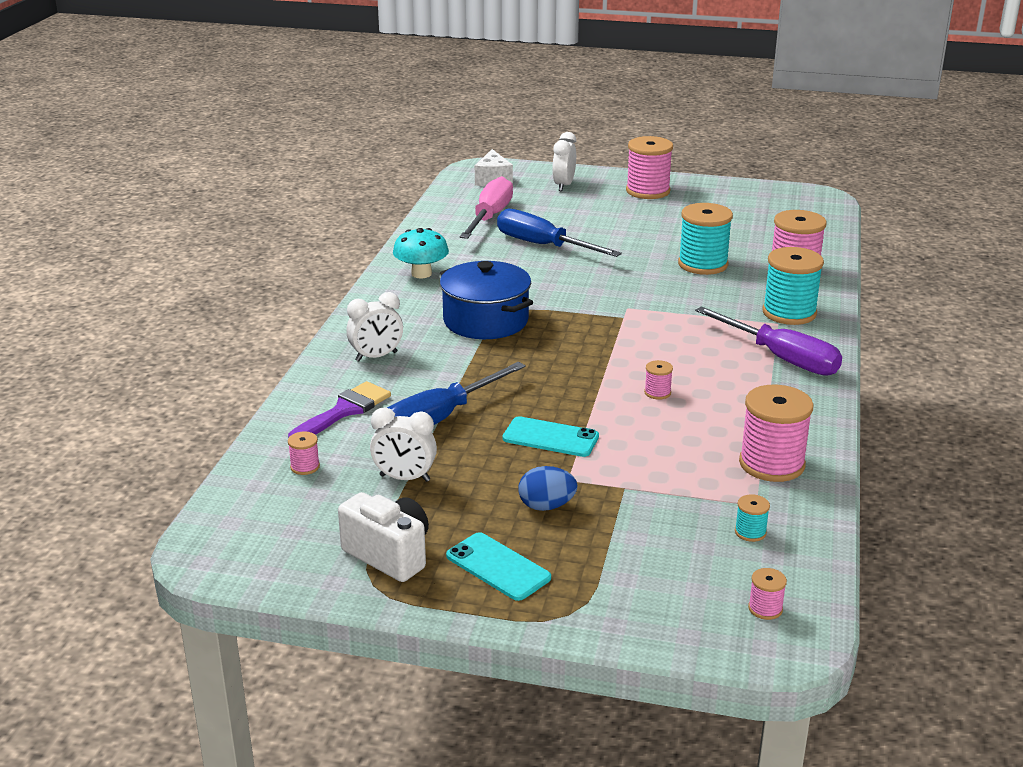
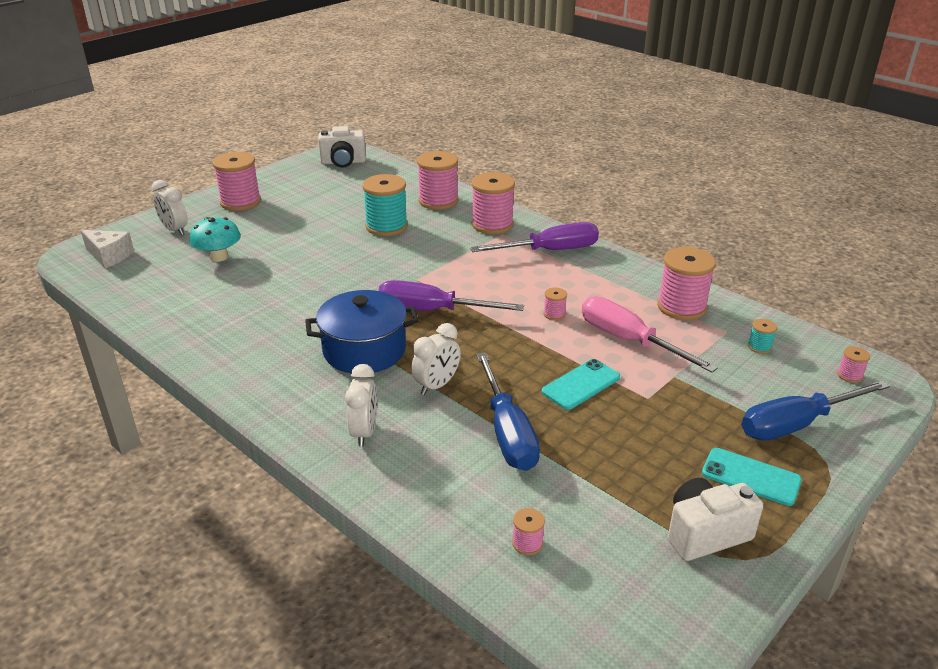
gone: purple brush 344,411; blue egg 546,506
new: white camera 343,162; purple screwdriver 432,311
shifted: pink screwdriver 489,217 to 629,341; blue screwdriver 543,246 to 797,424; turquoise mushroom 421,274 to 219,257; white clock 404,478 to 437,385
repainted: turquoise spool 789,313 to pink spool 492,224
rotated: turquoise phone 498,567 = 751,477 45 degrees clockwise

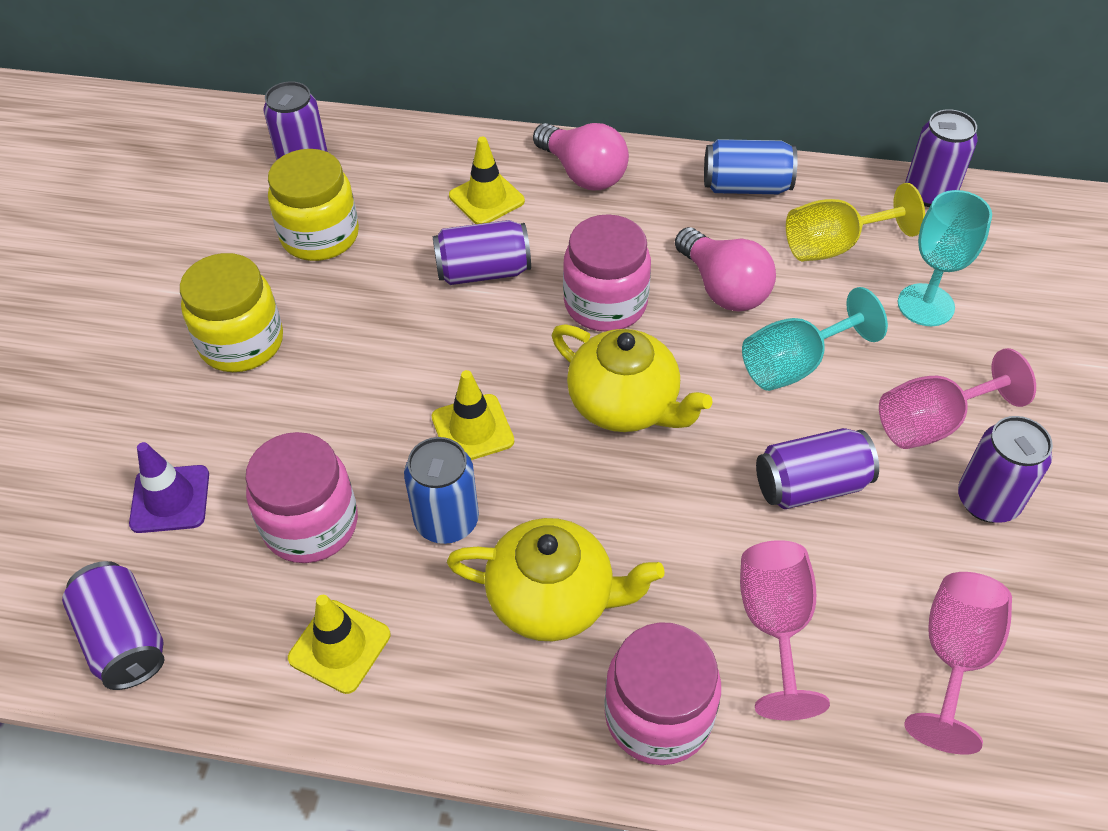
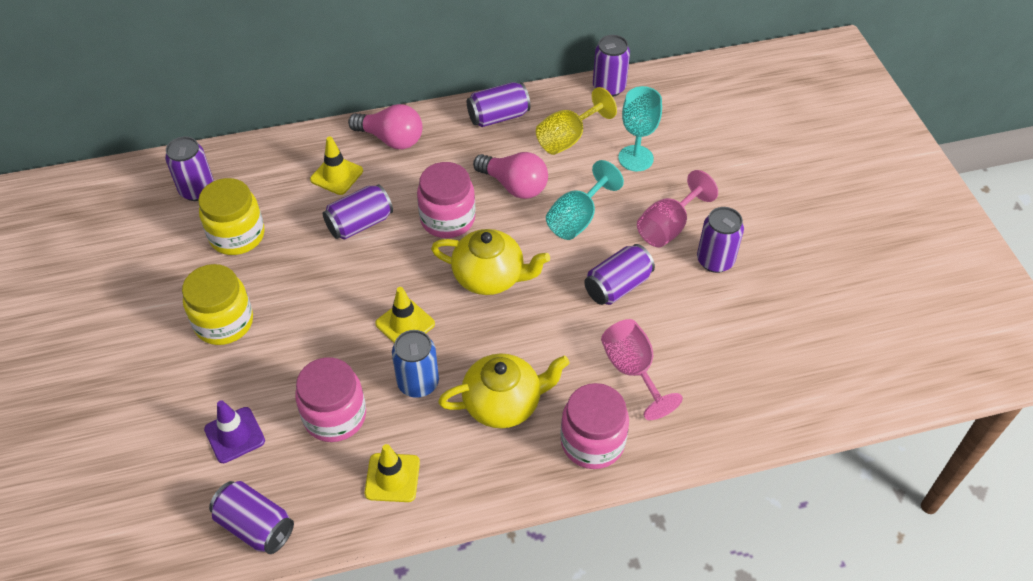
gone: pink goblet 954,657
repainted: blue can 746,187 to purple can 498,117

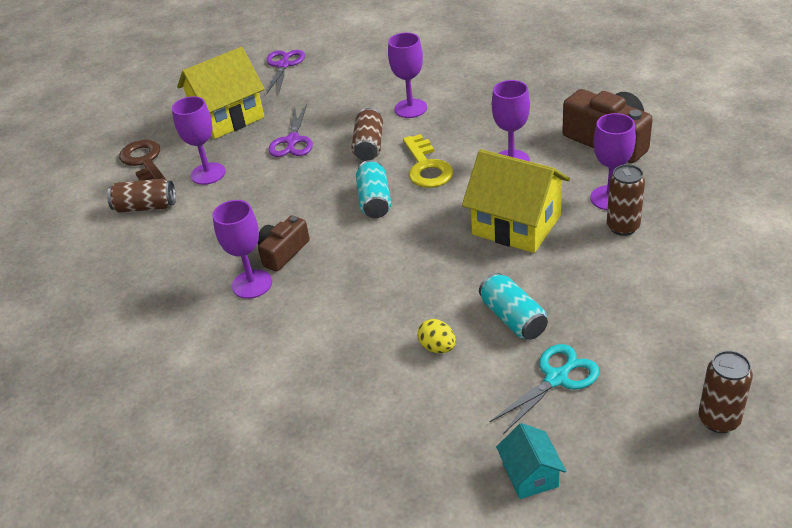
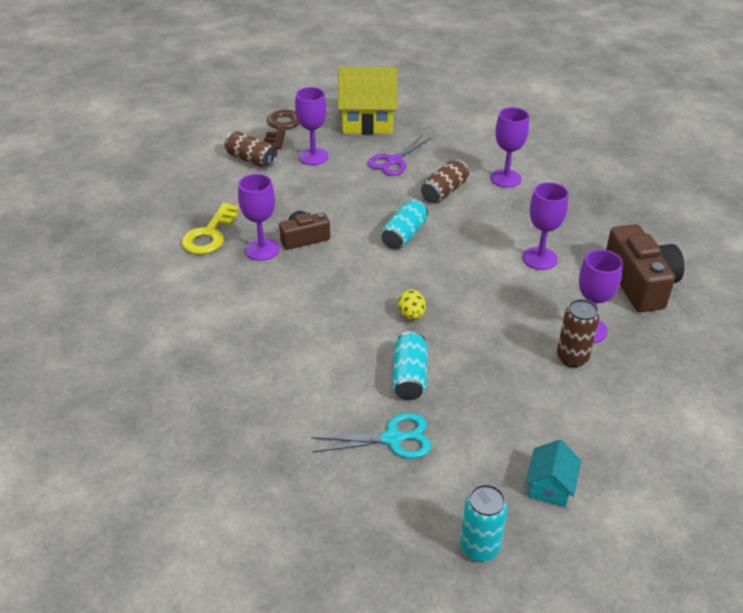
gone: purple scissors 283,65; yellow house 516,225
shifted: yellow key 426,167 to 210,234; yellow egg 437,347 to 411,315; turquoise house 530,475 to 550,486
repainted: brown can 718,420 to turquoise can 479,547

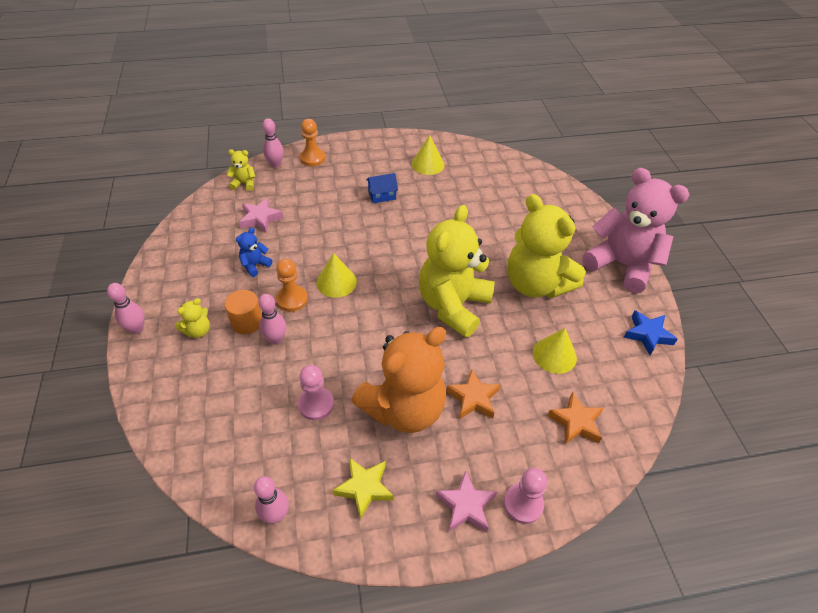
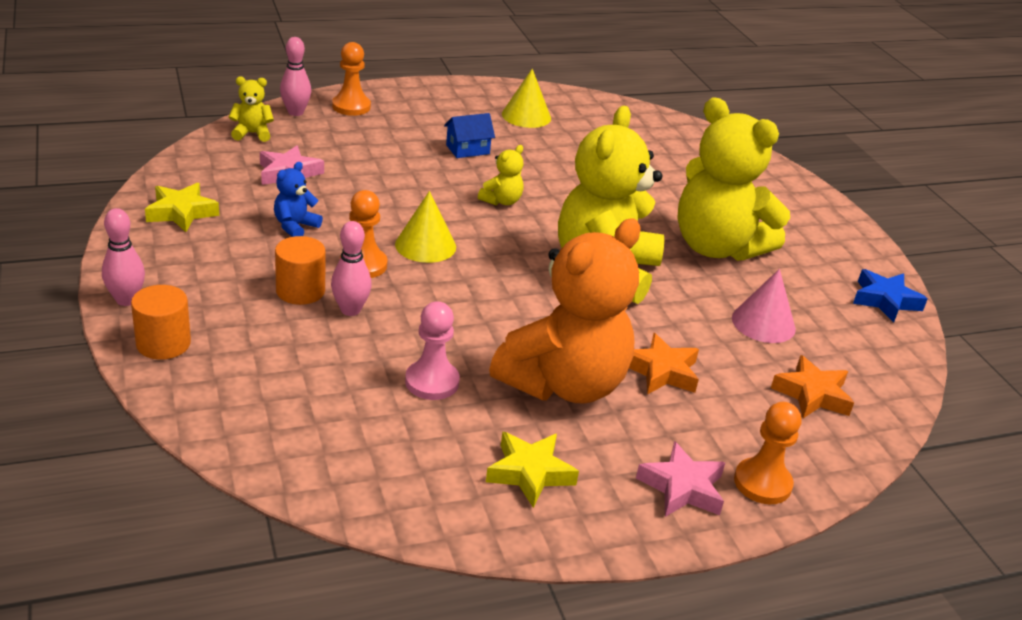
gone: pink teddy bear 621,265; pink bowling pin 276,515
new: yellow star 181,213; orange cylinder 163,343
shifted: yellow teddy bear 198,331 to 501,201
repainted: yellow cone 554,355 to pink cone 763,323; pink pawn 523,504 to orange pawn 762,483

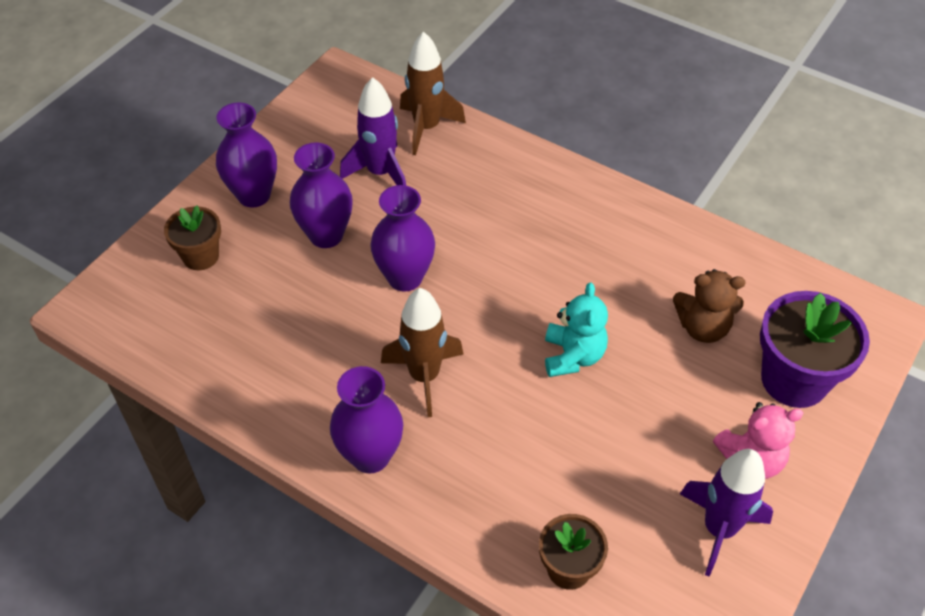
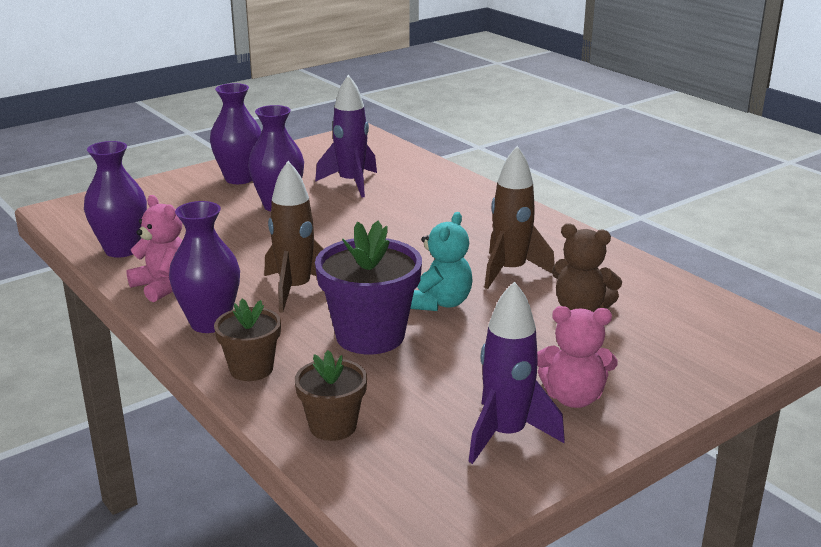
new: pink teddy bear 163,286
shifted: brown rocket 426,128 to 510,271; purple vase 405,278 to 122,250; brown flower pot 201,256 to 251,369; purple flower pot 794,380 to 370,336

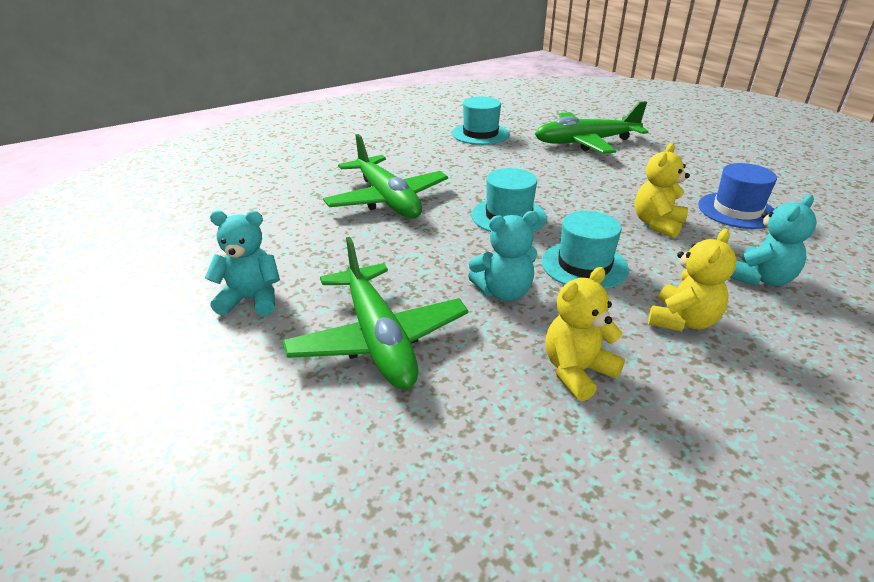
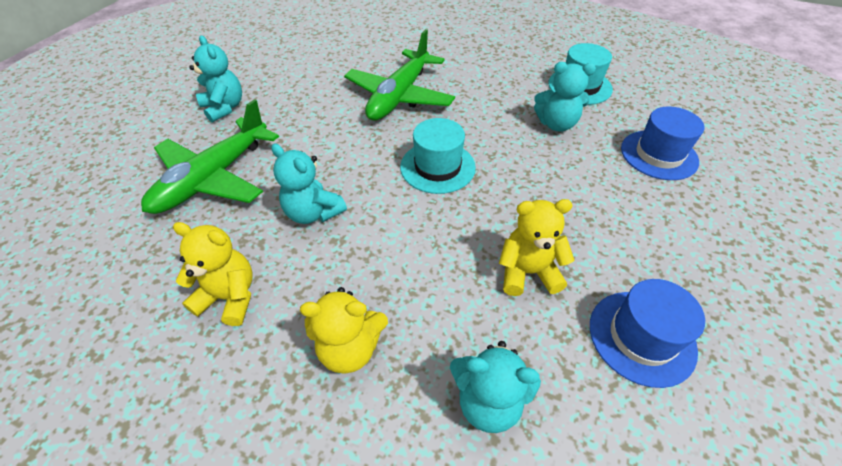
gone: turquoise hat 584,265
new: turquoise teddy bear 556,124
swapped: green plane 585,142 to blue hat 658,155

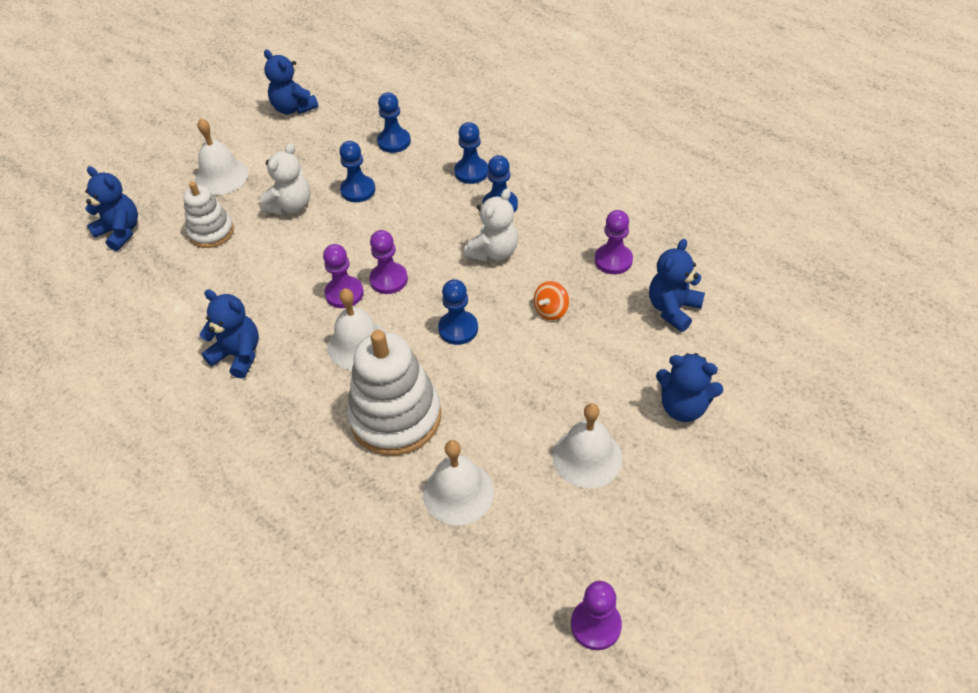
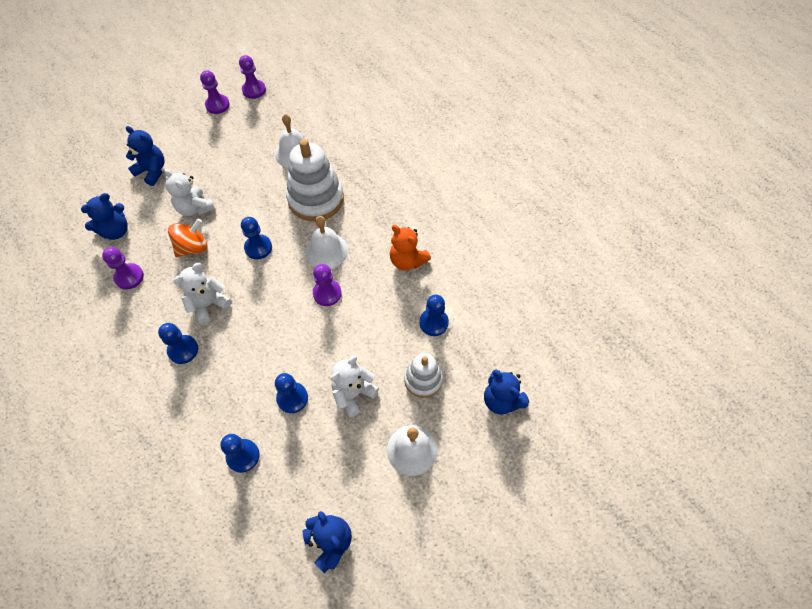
gone: white bell 587,457
new: white teddy bear 195,208
shifted: blue pawn 471,172 to 433,323; purple pawn 389,279 to 217,105
repainted: blue teddy bear 238,355 to orange teddy bear 407,260
scaled: orange spinning top 551,310 = 193,247 x1.51

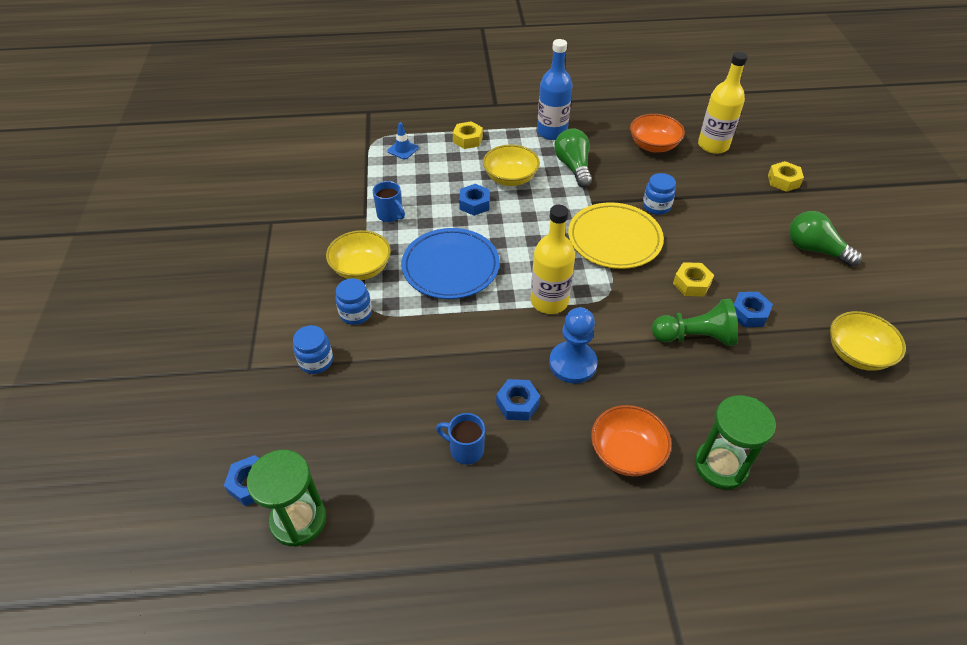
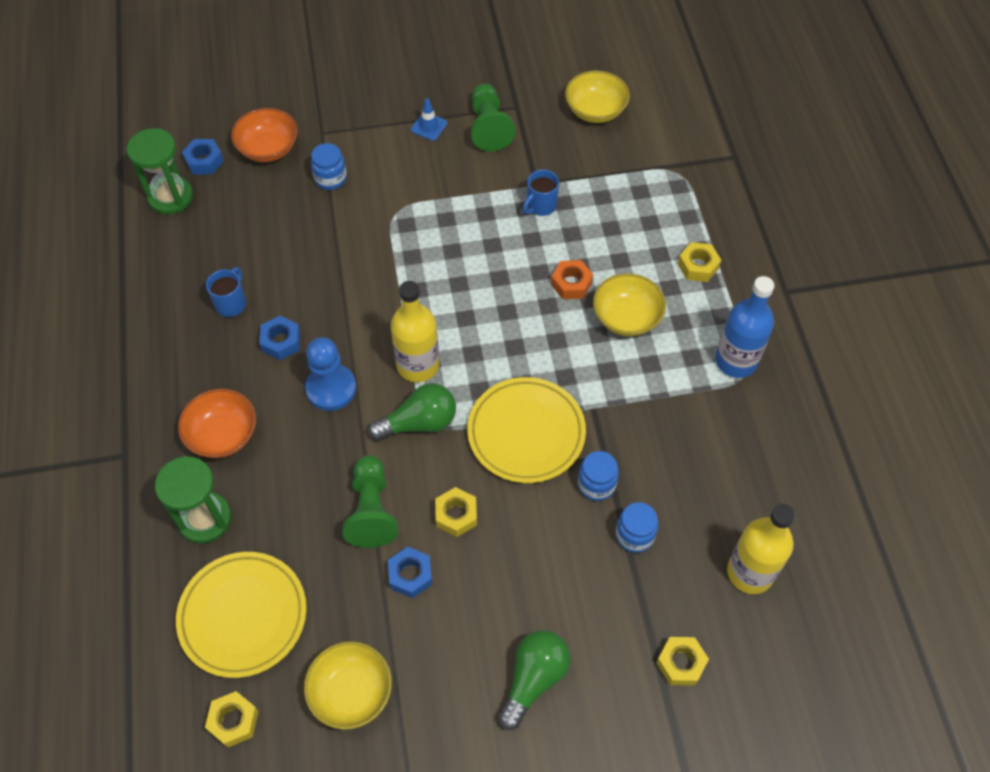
gone: blue plate 450,267
new: green pawn 489,127; yellow plate 243,616; yellow nut 234,721
shifted: orange bowl 653,146 to 268,149; blue traffic cone 403,149 to 429,126; green light bulb 573,167 to 419,423; yellow bowl 361,268 to 595,110; blue jar 356,313 to 634,535
repainted: blue nut 474,204 to orange nut 571,284

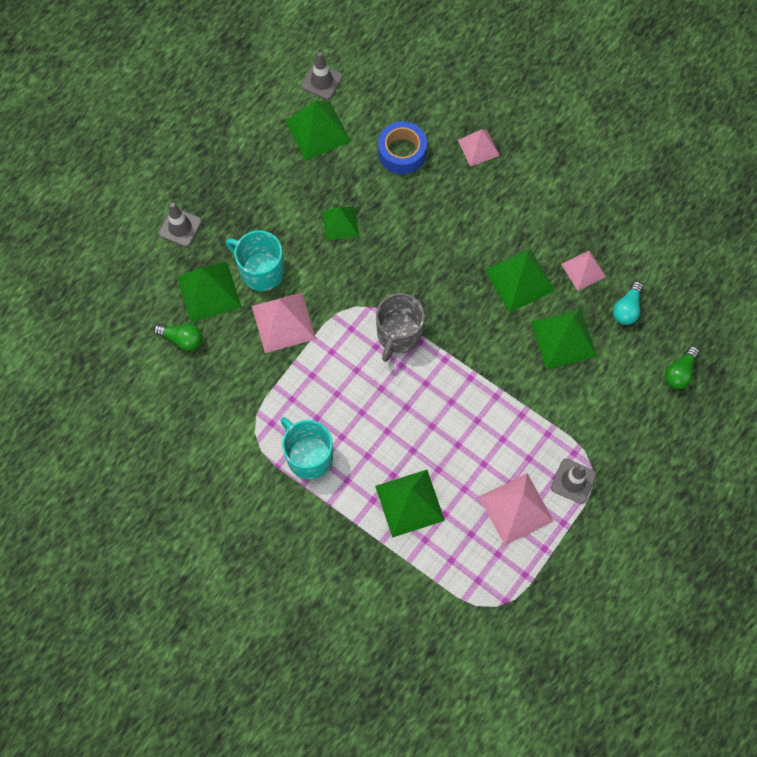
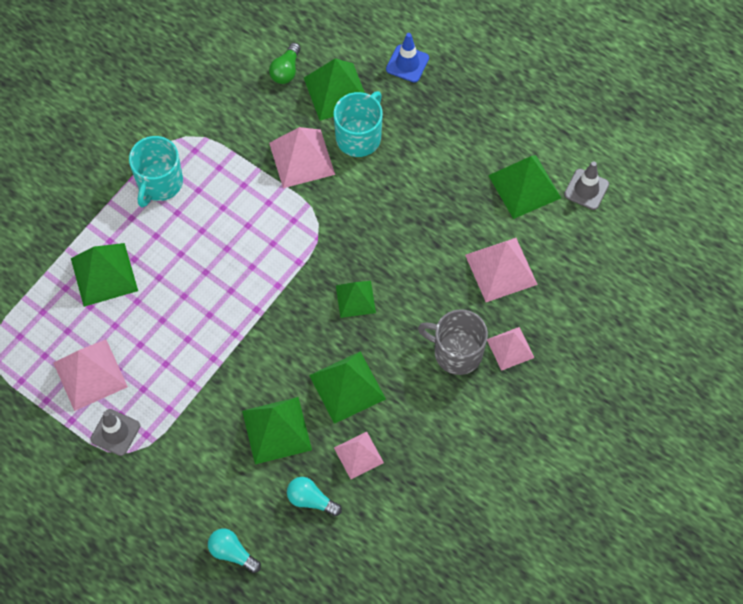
shifted: green pyramid 340,223 to 355,299; grey mug 398,334 to 456,352
swapped: blue tape 402,152 to pink pyramid 501,269
repainted: grey traffic cone 180,227 to blue traffic cone 407,63; green light bulb 679,373 to turquoise light bulb 232,553
rotated: turquoise mug 308,455 = 159,183 150 degrees clockwise

